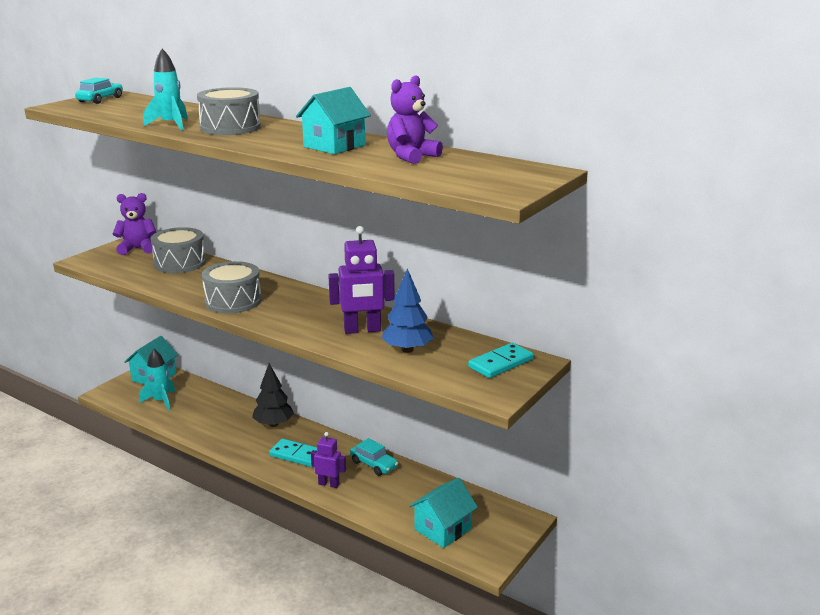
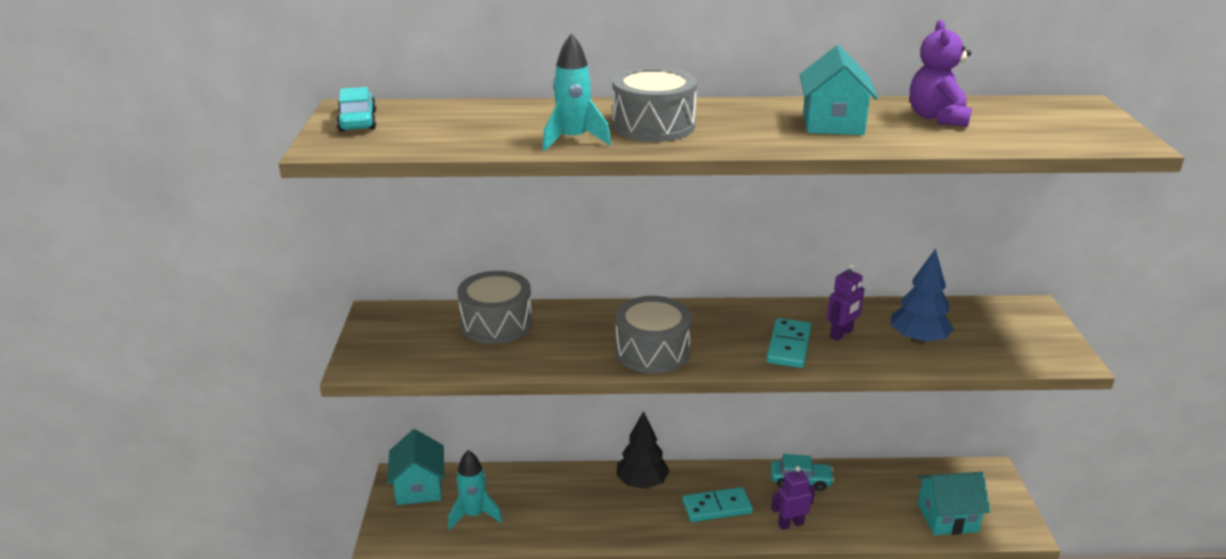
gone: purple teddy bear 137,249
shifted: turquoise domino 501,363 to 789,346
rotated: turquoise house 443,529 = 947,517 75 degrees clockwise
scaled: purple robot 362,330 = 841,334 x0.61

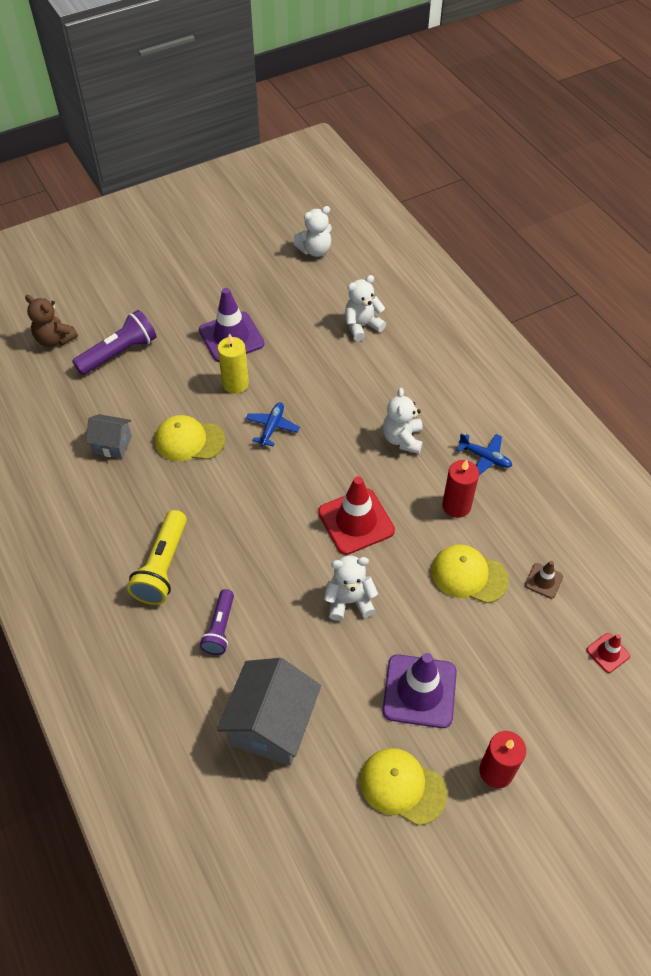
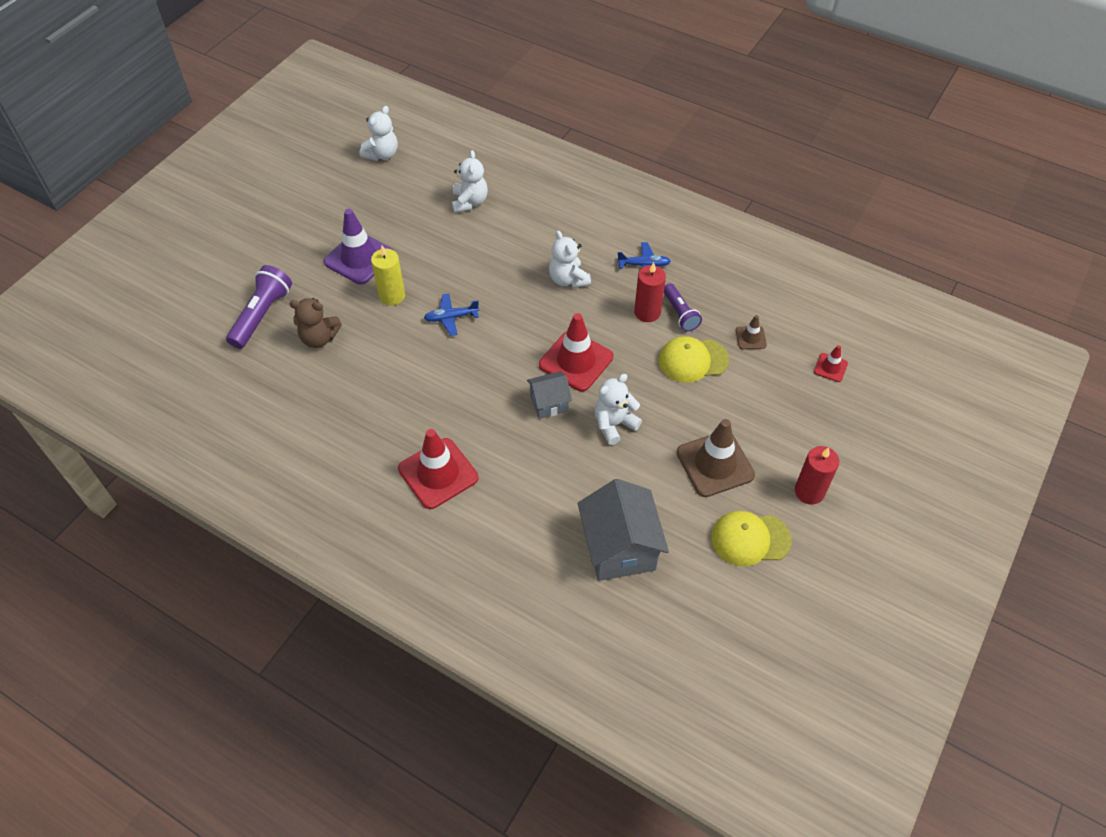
gone: yellow cap 189,440
shifted: brown teddy bear 55,339 to 319,338; grey house 113,445 to 549,403; purple flashlight 220,628 to 680,313
swapped: yellow flashlight 163,567 to red traffic cone 438,473
repainted: purple traffic cone 419,691 to brown traffic cone 715,464
rotated: white teddy bear 362,326 = 469,202 150 degrees clockwise; blue plane 272,427 = 451,317 90 degrees counterclockwise

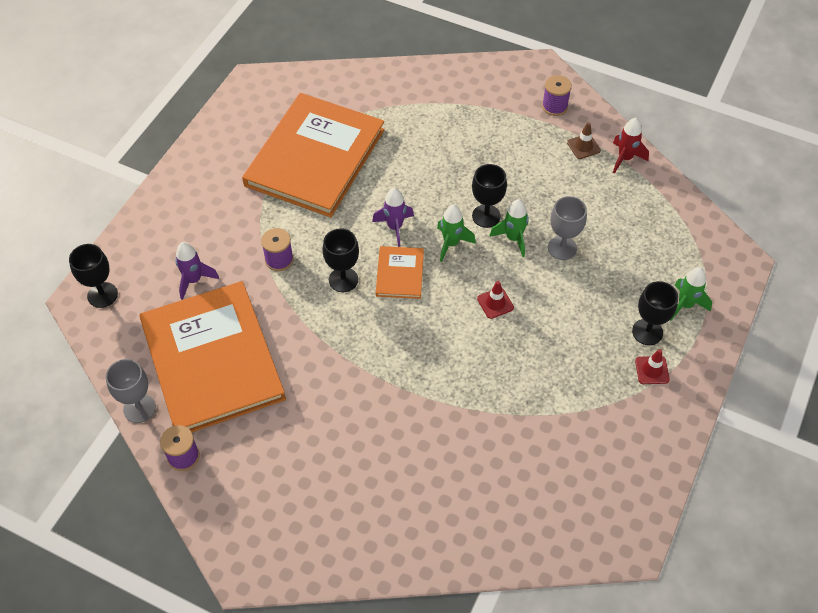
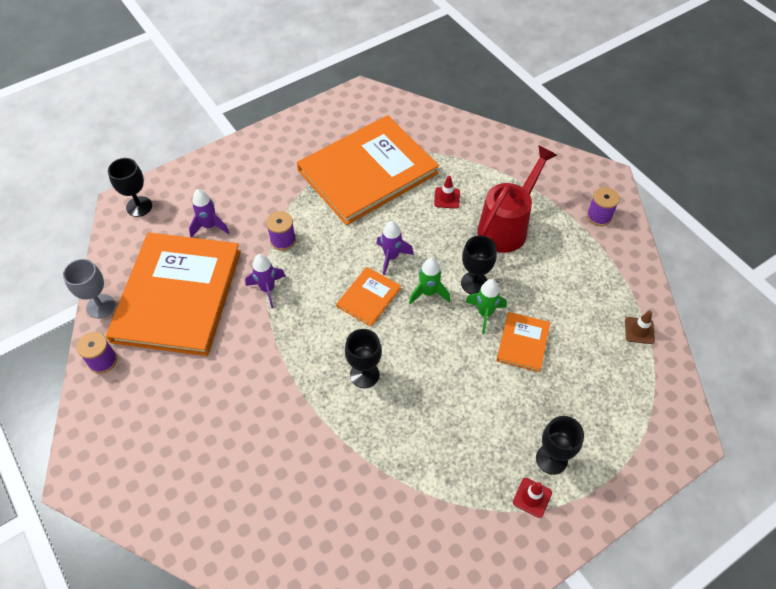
gone: red rocket 625,158; green rocket 685,305
new: red watering can 507,226; purple rocket 267,289
shifted: brown traffic cone 583,146 to 639,330; black goblet 343,280 to 364,374; red traffic cone 495,303 to 447,198
swapped: grey goblet 562,248 to orange book 523,343

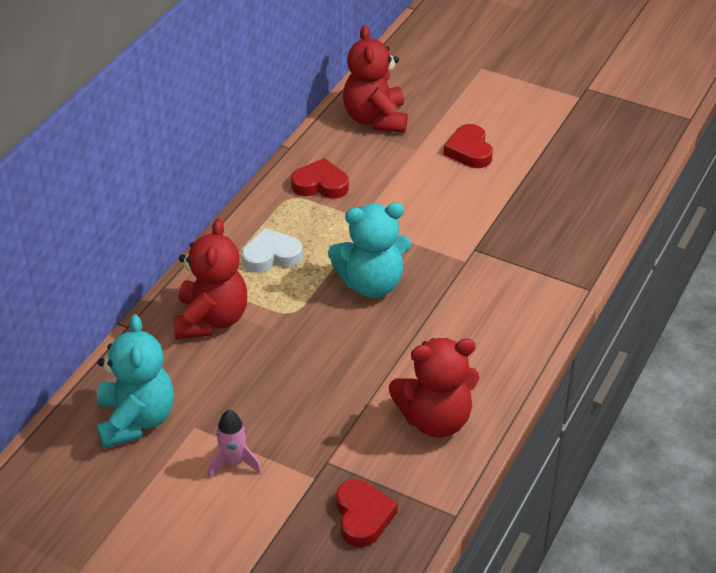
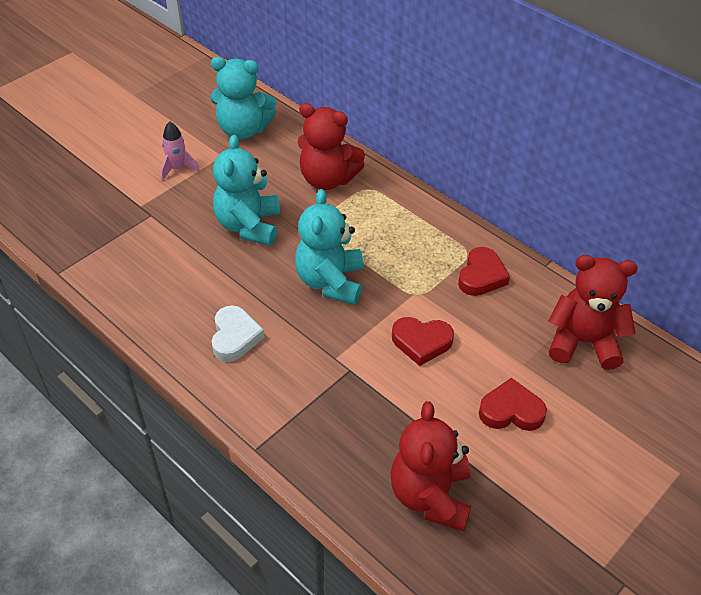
new: turquoise teddy bear 249,226
shifted: white heart 271,255 to 235,337; red teddy bear 435,419 to 430,496; red heart 363,516 to 421,342

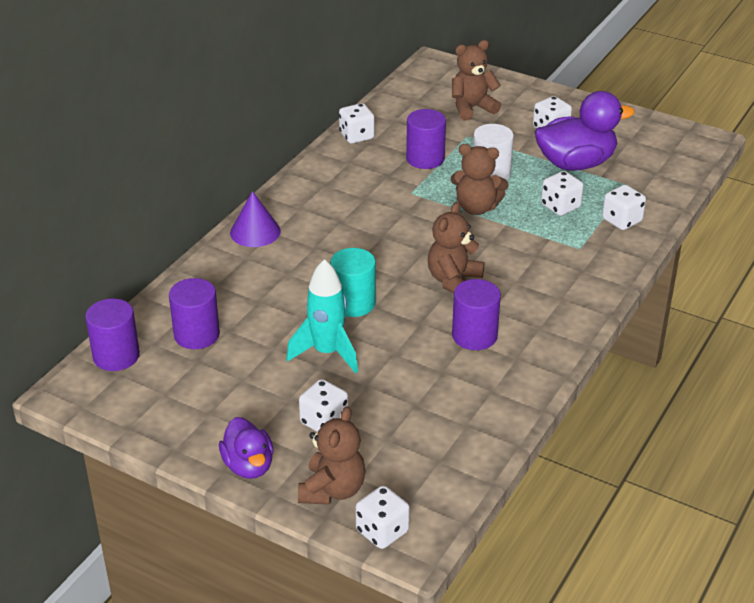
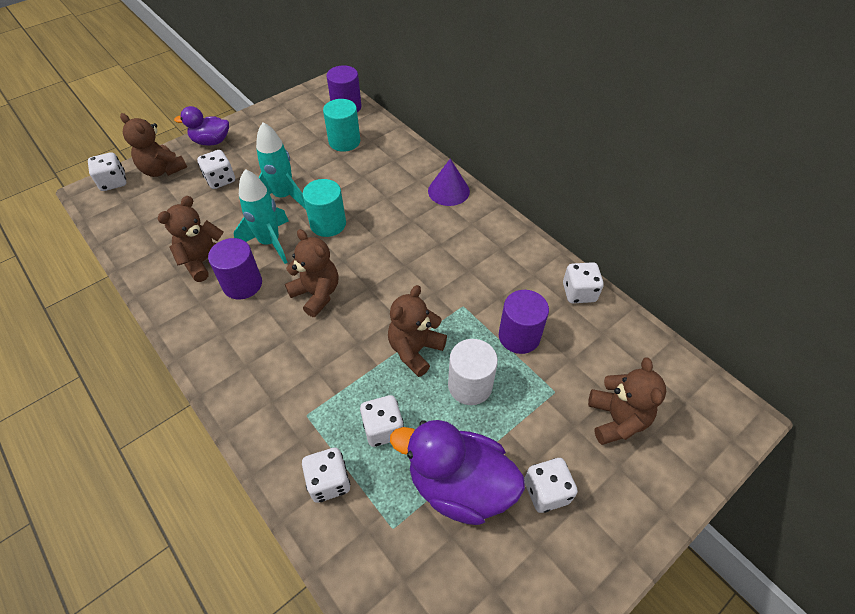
new: turquoise rocket 270,243; brown teddy bear 204,261
repainted: purple cylinder 196,335 to turquoise cylinder 344,141
rotated: purple duck 576,164 = 459,485 105 degrees clockwise

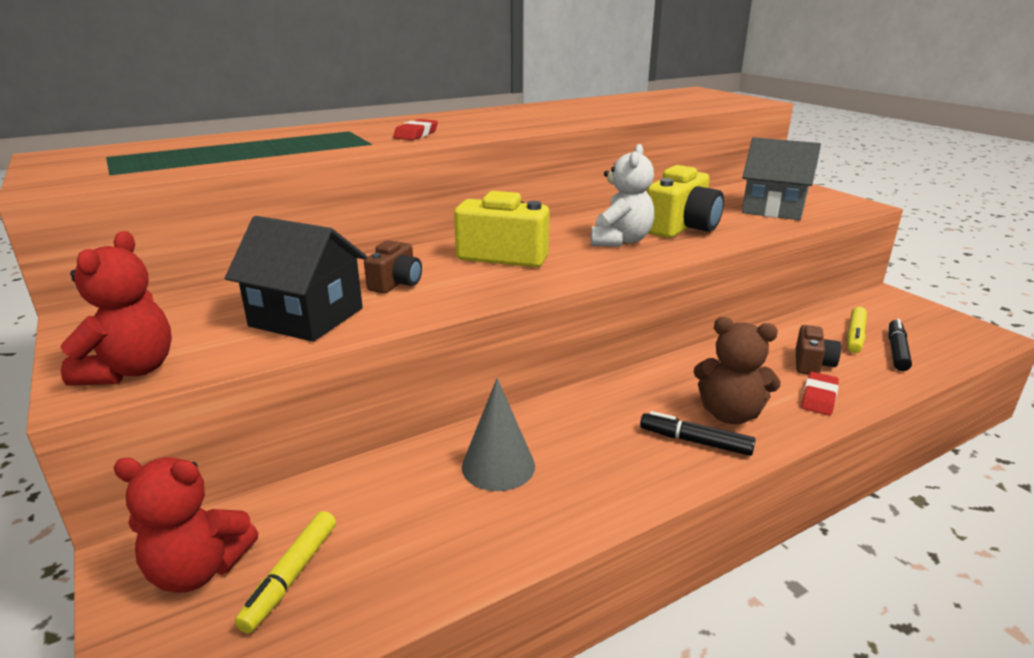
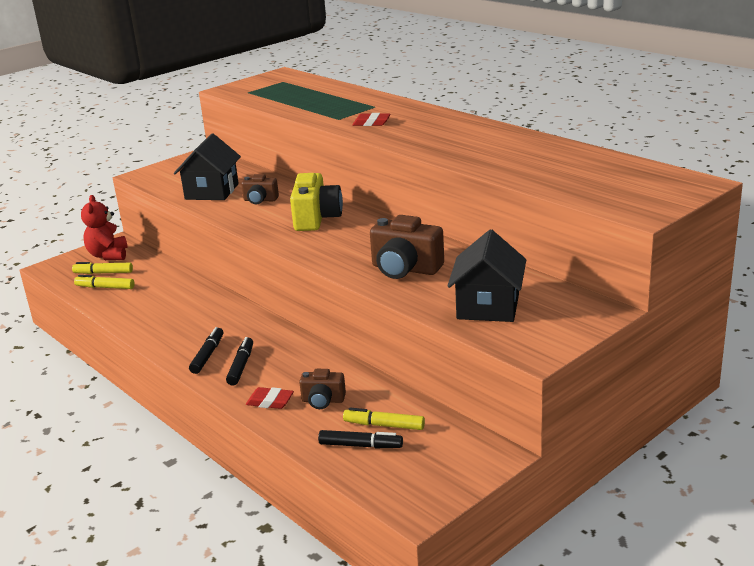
gone: white teddy bear 620,241; red teddy bear 131,371; grey cone 498,466
new: yellow marker 105,287
swapped: brown teddy bear 729,414 to black marker 241,366
repainted: grey house 773,209 to black house 488,306; yellow camera 681,228 to brown camera 405,269

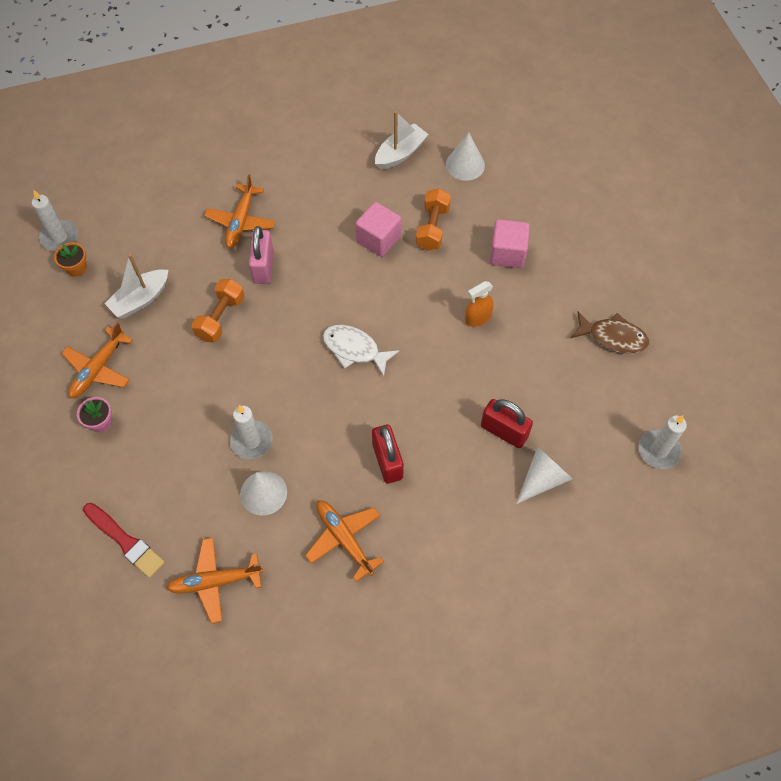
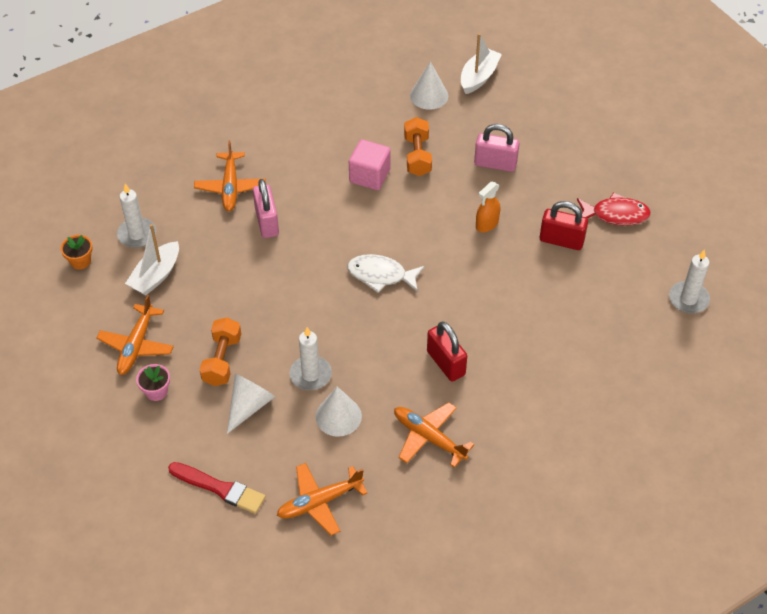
shifted: white boat 400,153 to 479,77; white candle 59,237 to 137,234; orange dumbbell 220,318 to 222,360; red padlock 504,431 to 561,240; white cone 542,479 to 249,406
swapped: pink cube 507,253 to pink padlock 495,164
repainted: brown fish 613,337 to red fish 616,214

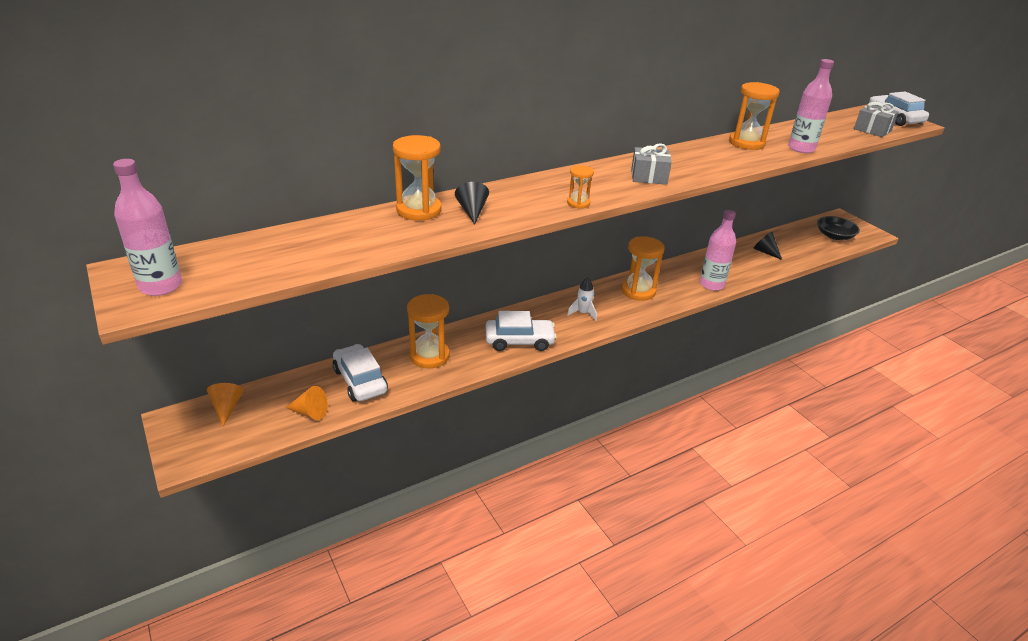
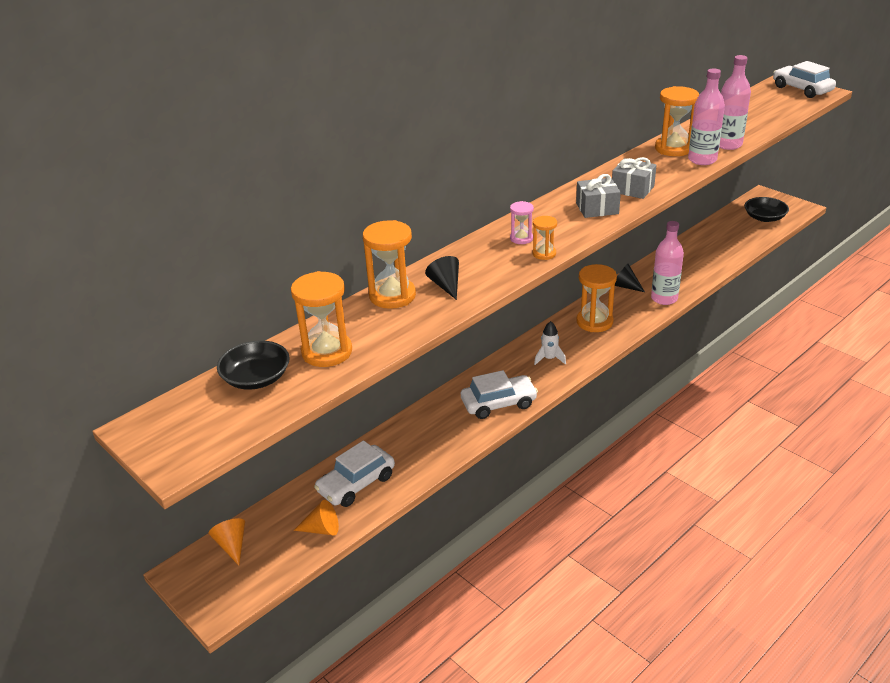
new: pink hourglass 521,238; black bowl 256,378
shifted: grey gift 872,130 to 632,189; pink bottle 160,286 to 702,160; black cone 765,252 to 625,286; orange hourglass 429,356 to 327,352
rotated: white car 360,381 = 356,484 90 degrees counterclockwise

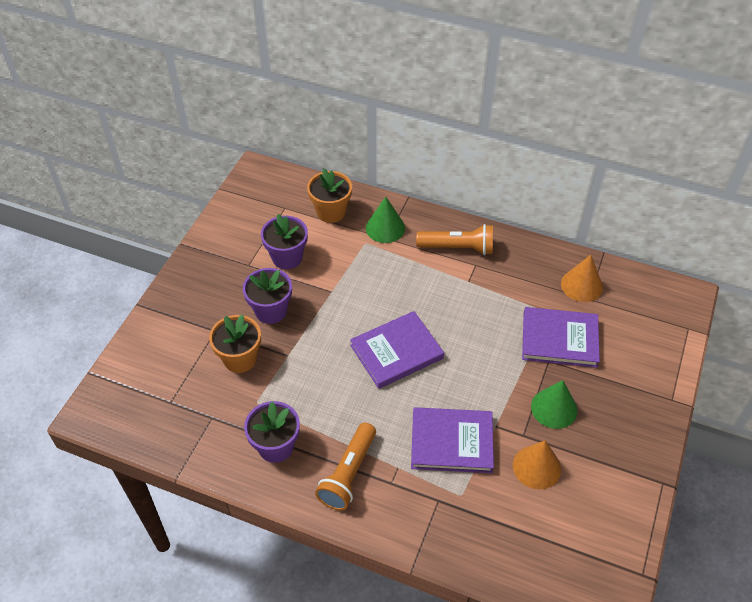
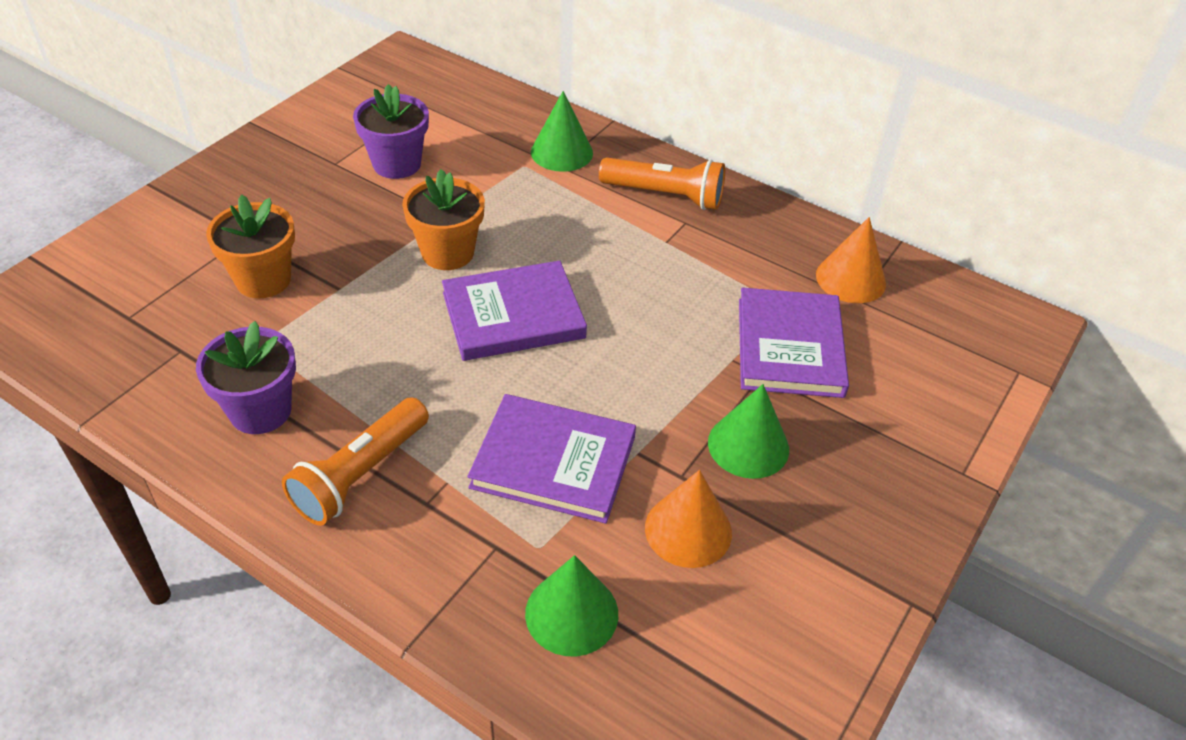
gone: purple flower pot 271,311
new: green cone 571,613
shifted: orange flower pot 331,212 to 447,253
rotated: purple book 559,339 = 790,347 75 degrees clockwise

